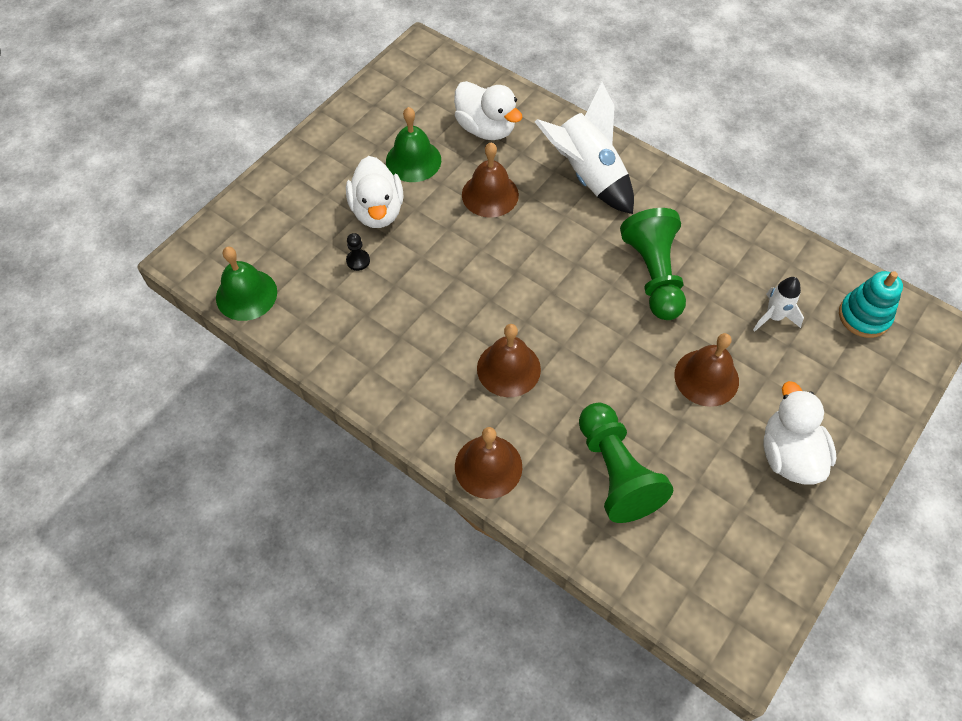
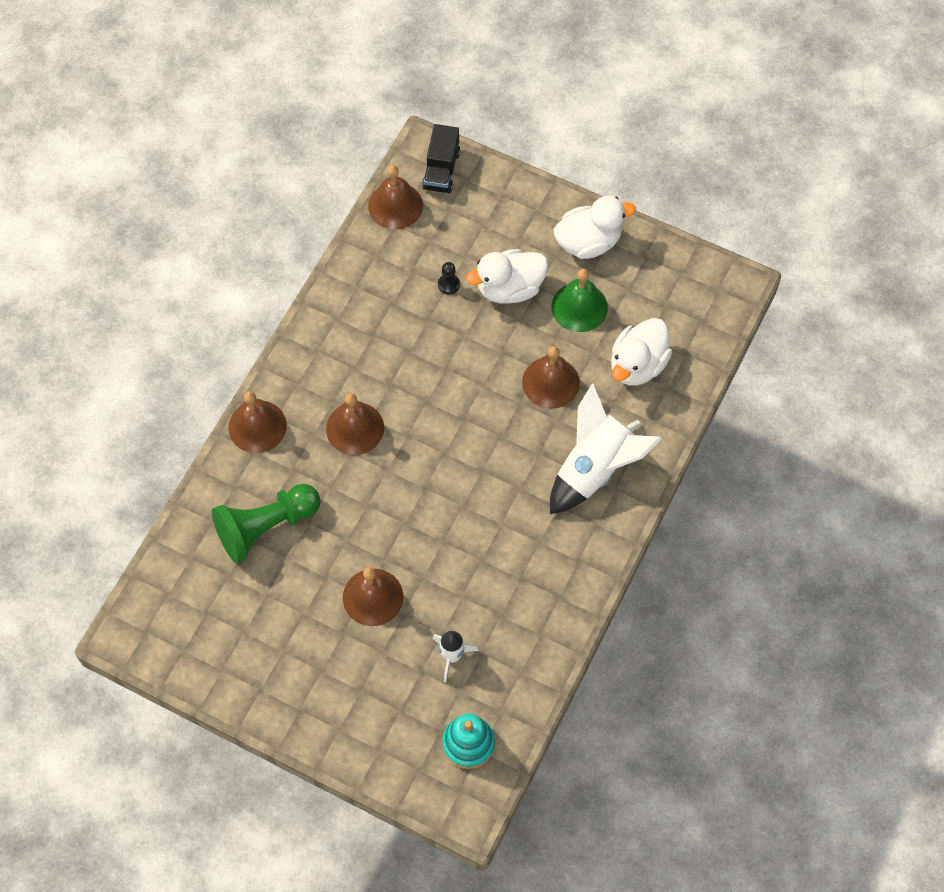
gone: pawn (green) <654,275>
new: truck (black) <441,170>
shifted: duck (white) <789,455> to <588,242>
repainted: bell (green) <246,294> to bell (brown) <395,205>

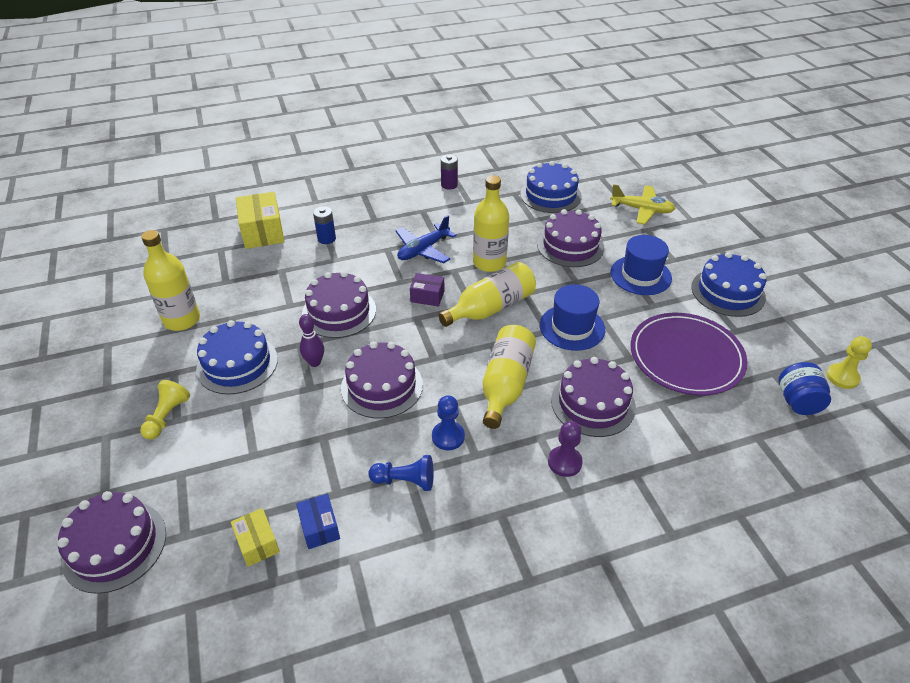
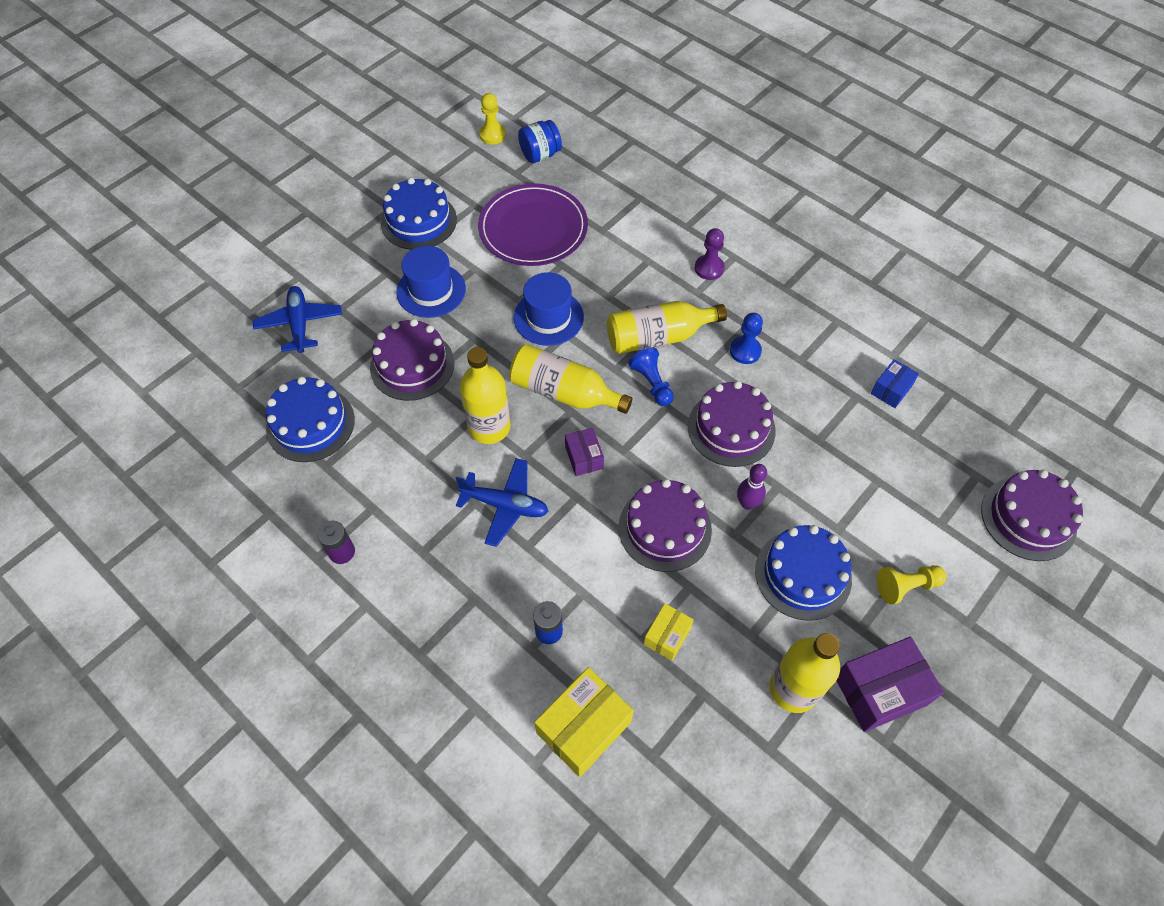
gone: cake (purple) <593,403>
new: box (purple) <880,690>
shifted: pawn (blue) <405,481> to <652,383>; box (yellow) <257,543> to <667,636>
repainted: plane (yellow) <642,210> to plane (blue) <300,324>

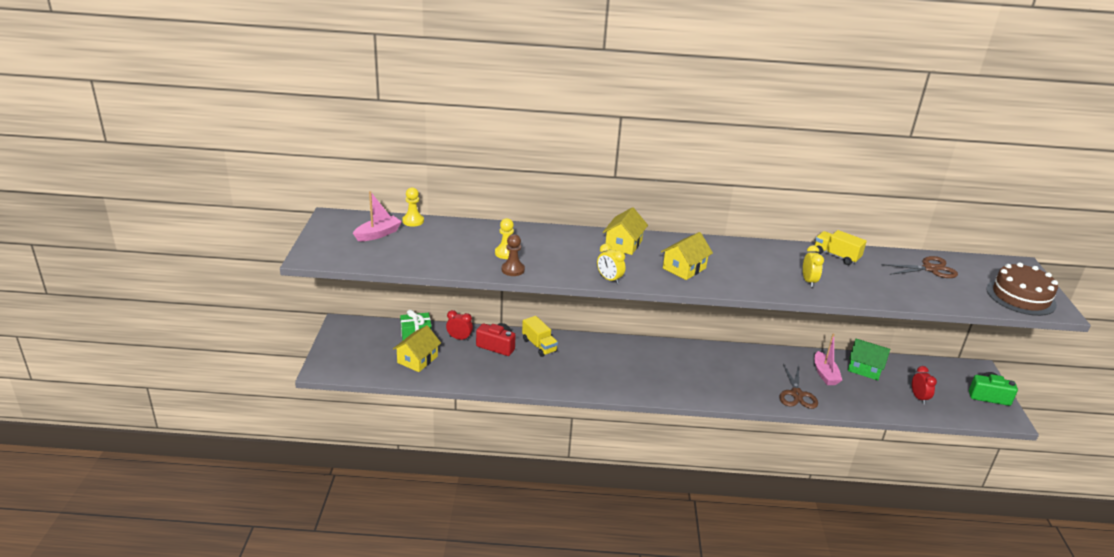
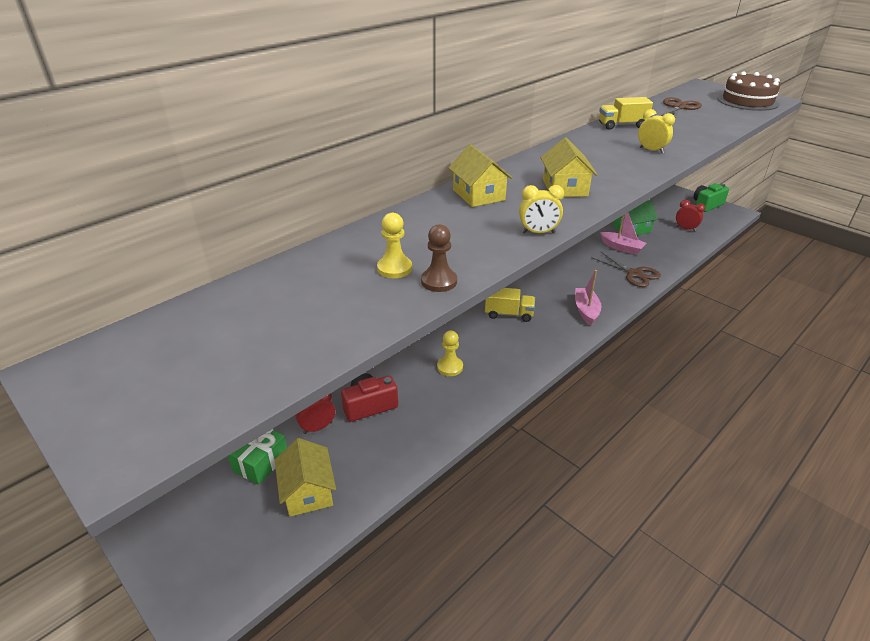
shifted: pawn (yellow) <413,221> to <450,367>; truck (yellow) <539,345> to <508,314>; boat (pink) <378,234> to <586,311>

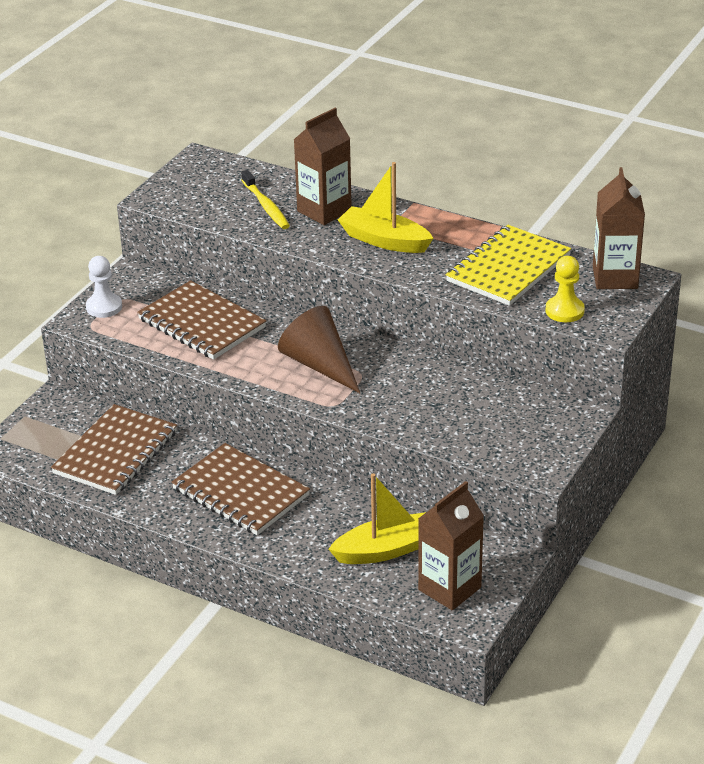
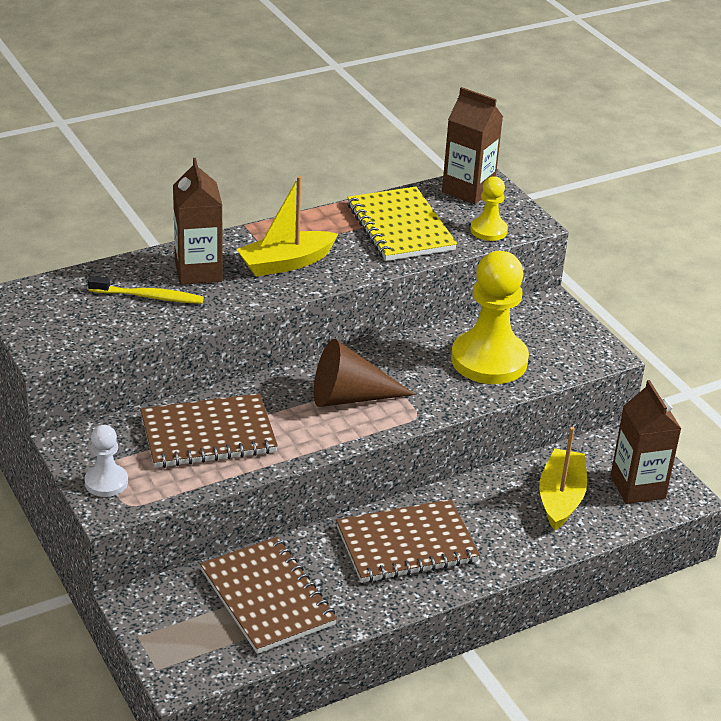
new: pawn (yellow) <489,360>

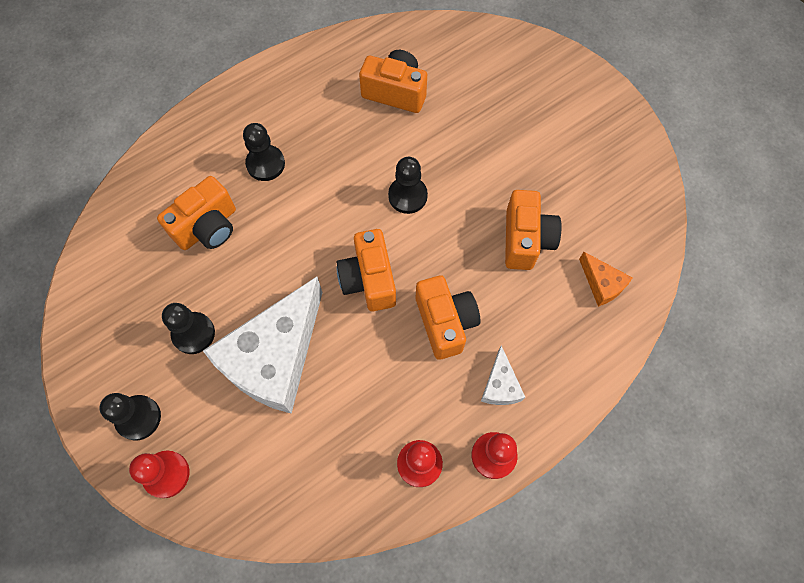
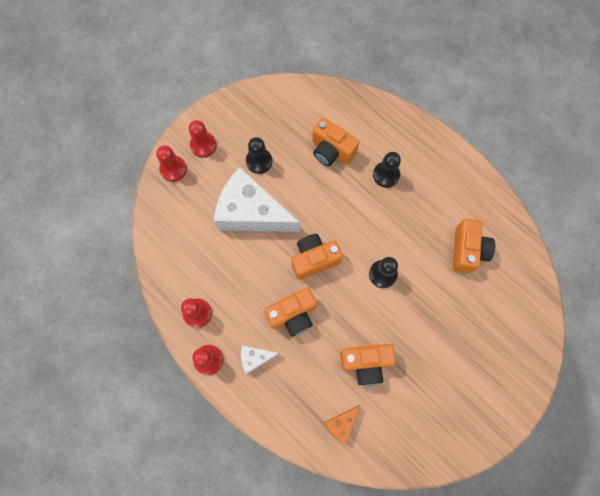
repainted: pawn (black) <138,418> to pawn (red) <203,145>

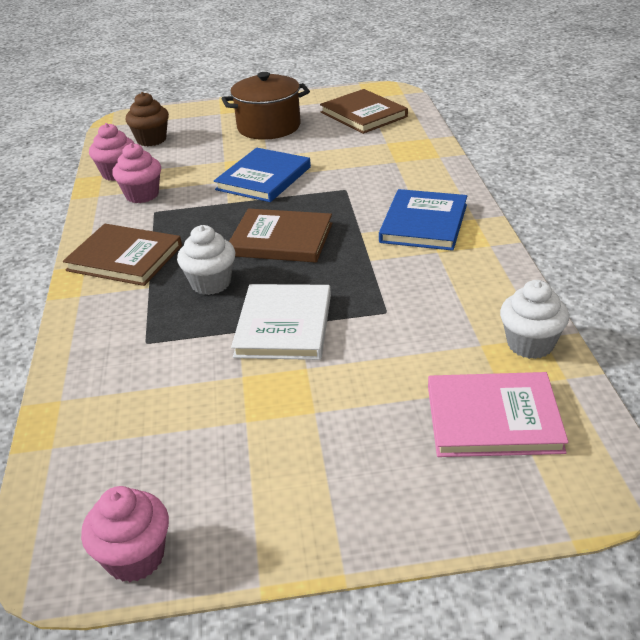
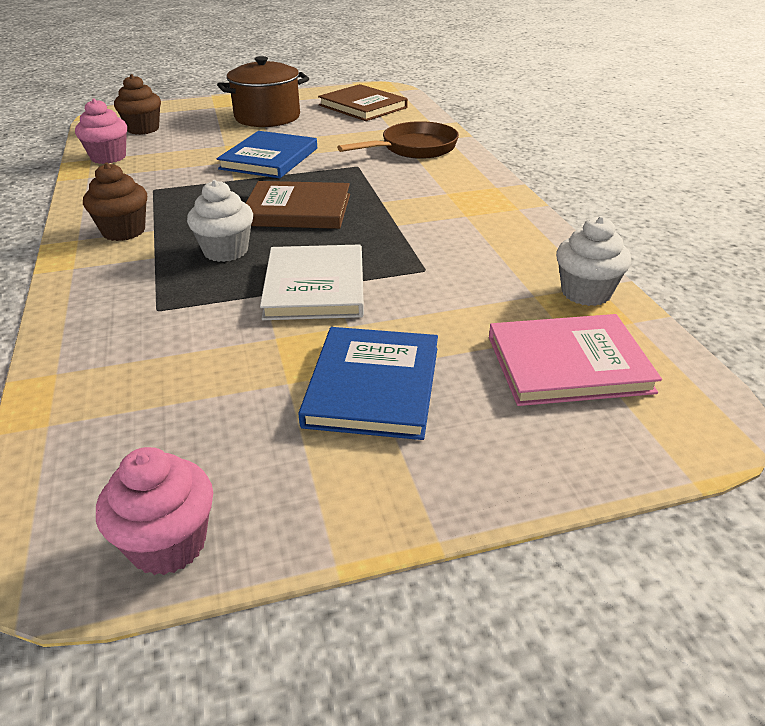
gone: cupcake (pink) <142,195>
new: pan (brown) <414,148>
shifted: book (blue) <423,223> to <373,386>
swapped: book (brown) <125,258> to cupcake (brown) <123,231>

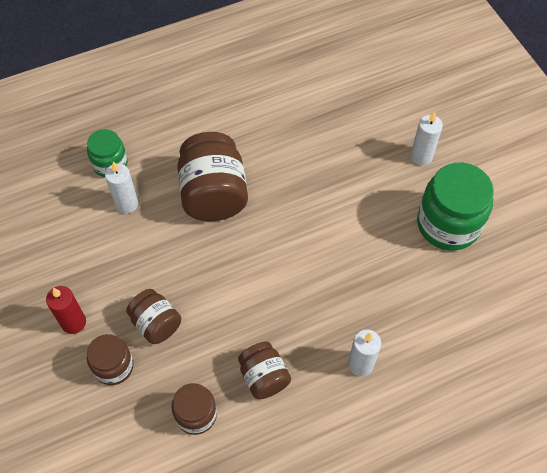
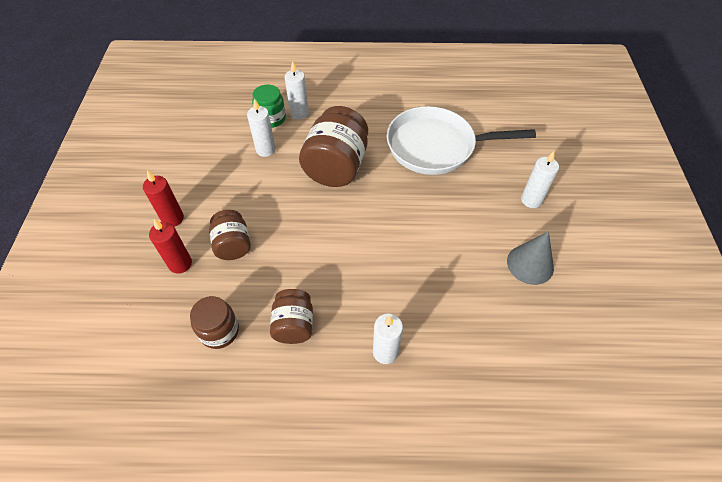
new: candle (white) <299,113>; pan (white) <436,146>
swapped: jar (brown) <113,366> to candle (red) <180,264>; jar (green) <448,224> to cone (grey) <530,264>

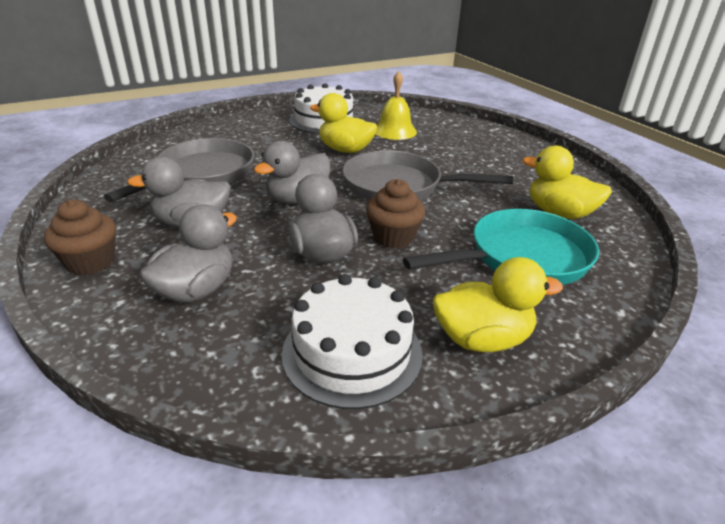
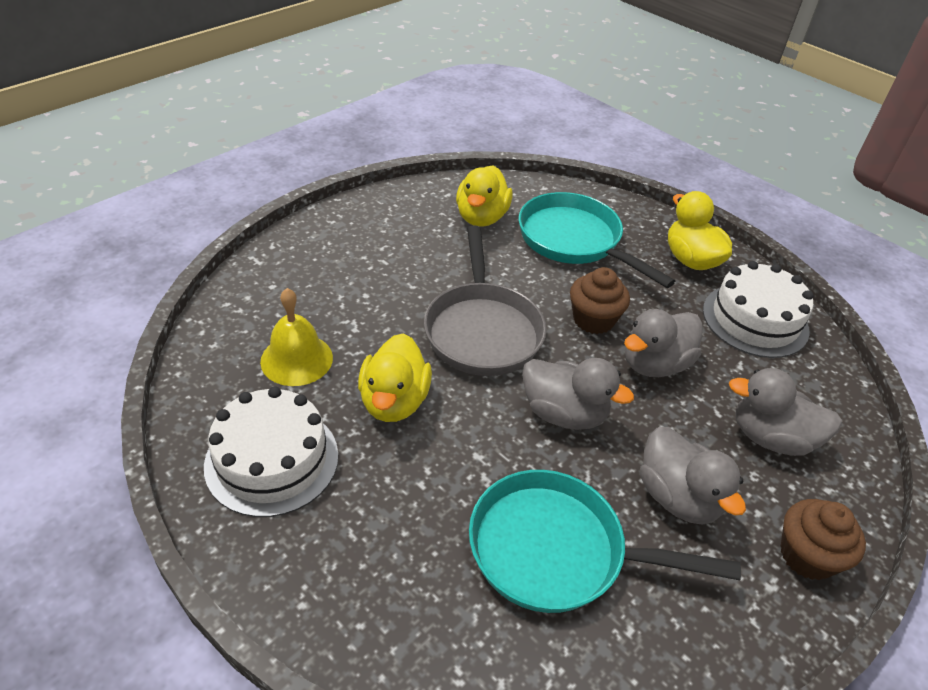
repainted: pan (grey) <202,174> to pan (turquoise) <557,551>

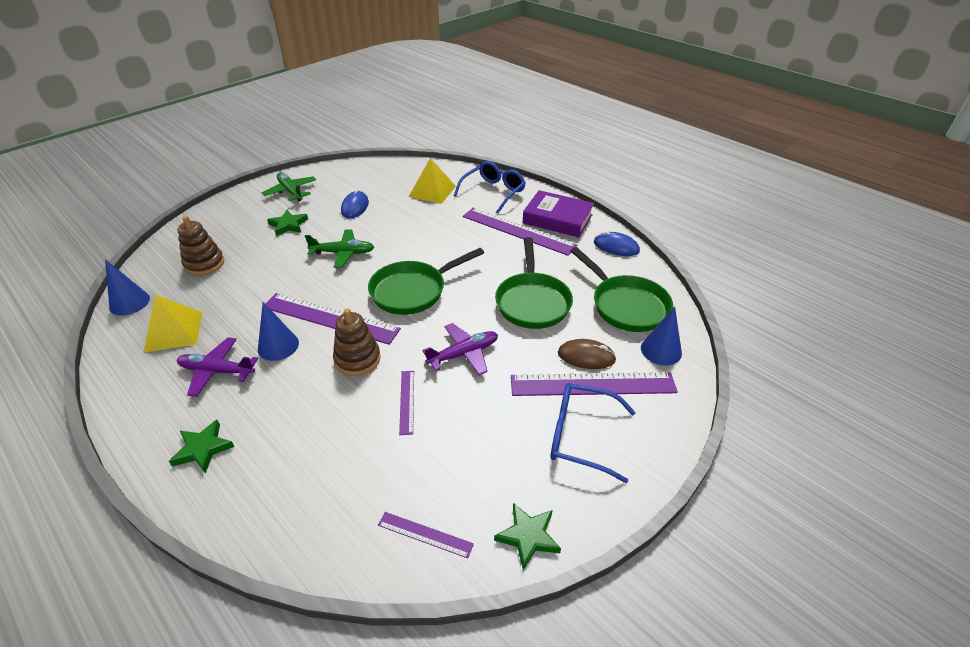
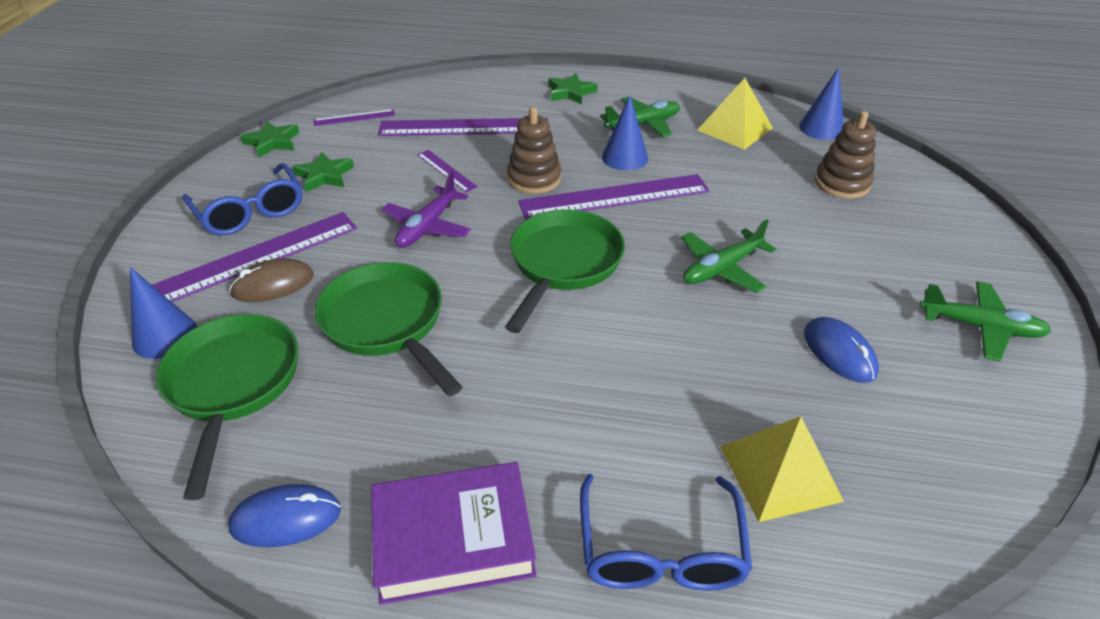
shifted: star (green) <288,225> to <324,176>; ruler (purple) <518,231> to <464,127>
repainted: plane (purple) <217,371> to plane (green) <643,124>
rotated: pan (green) <626,305> = <233,385> 60 degrees clockwise; glasses (blue) <581,436> = <250,211> 75 degrees clockwise

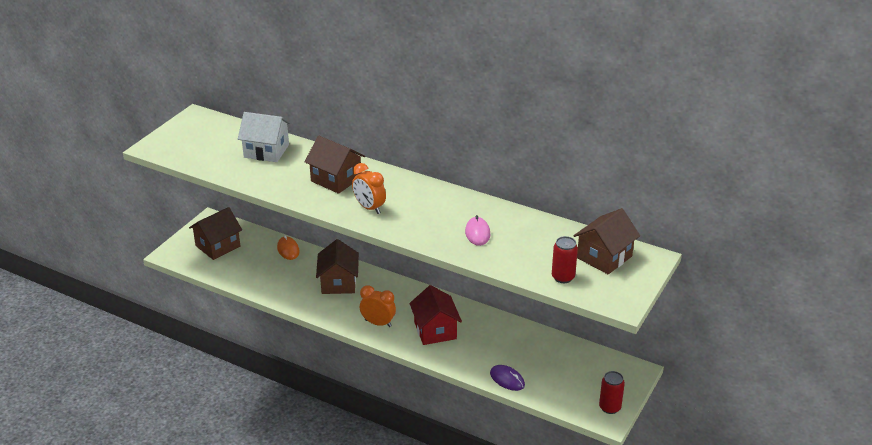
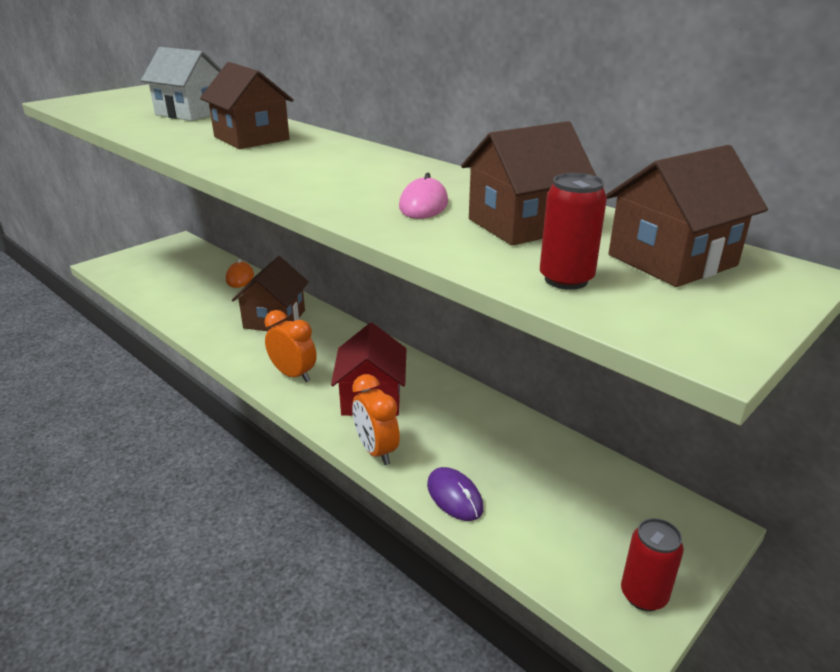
shifted: clock (orange) <369,208> to <376,451>; house (brown) <218,246> to <522,225>

